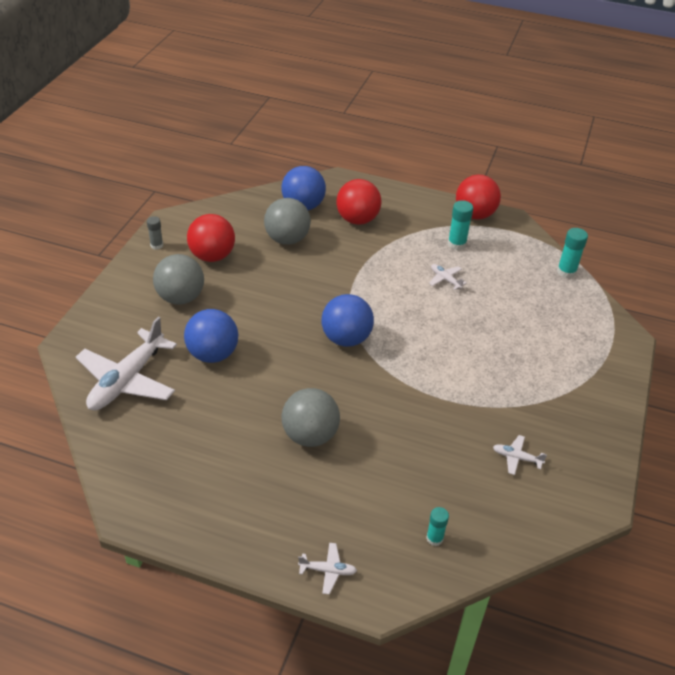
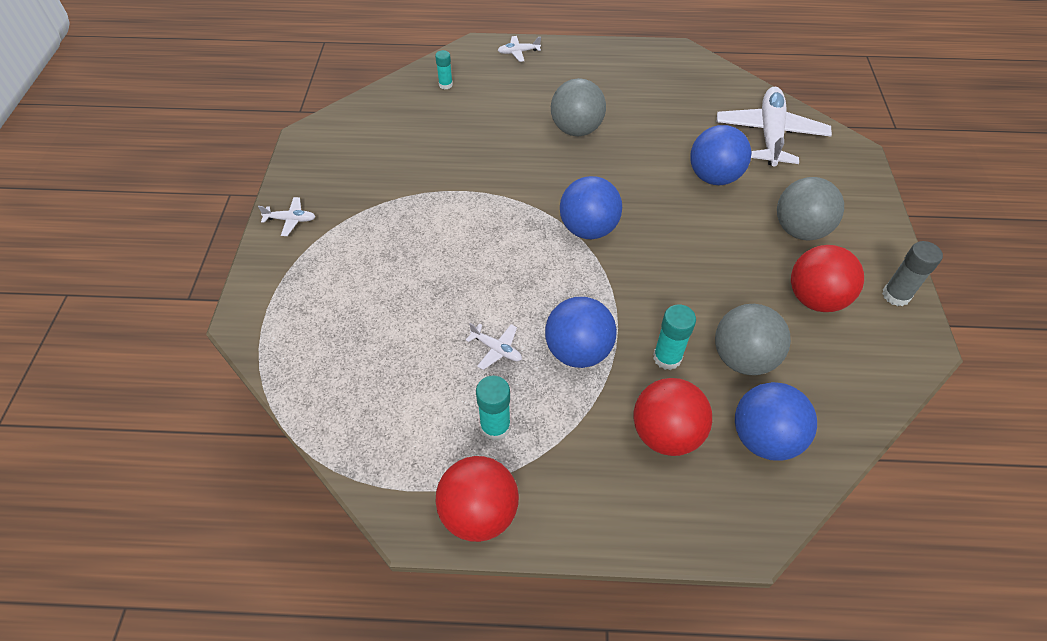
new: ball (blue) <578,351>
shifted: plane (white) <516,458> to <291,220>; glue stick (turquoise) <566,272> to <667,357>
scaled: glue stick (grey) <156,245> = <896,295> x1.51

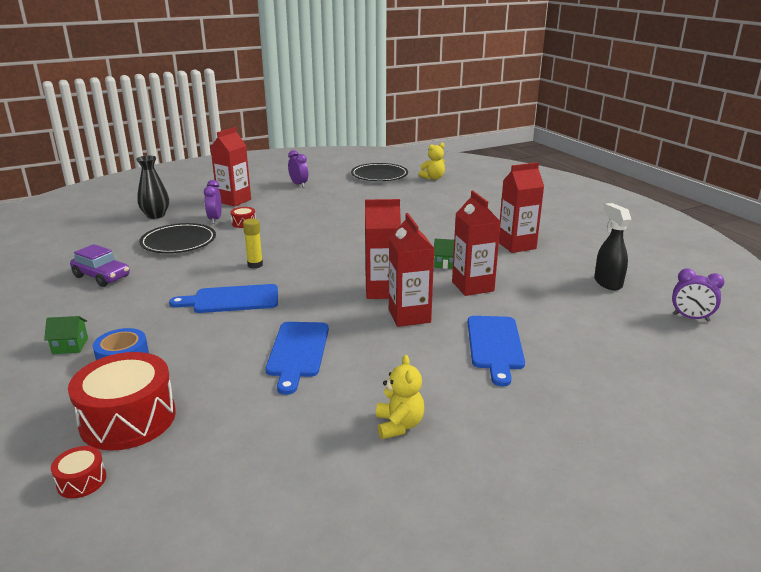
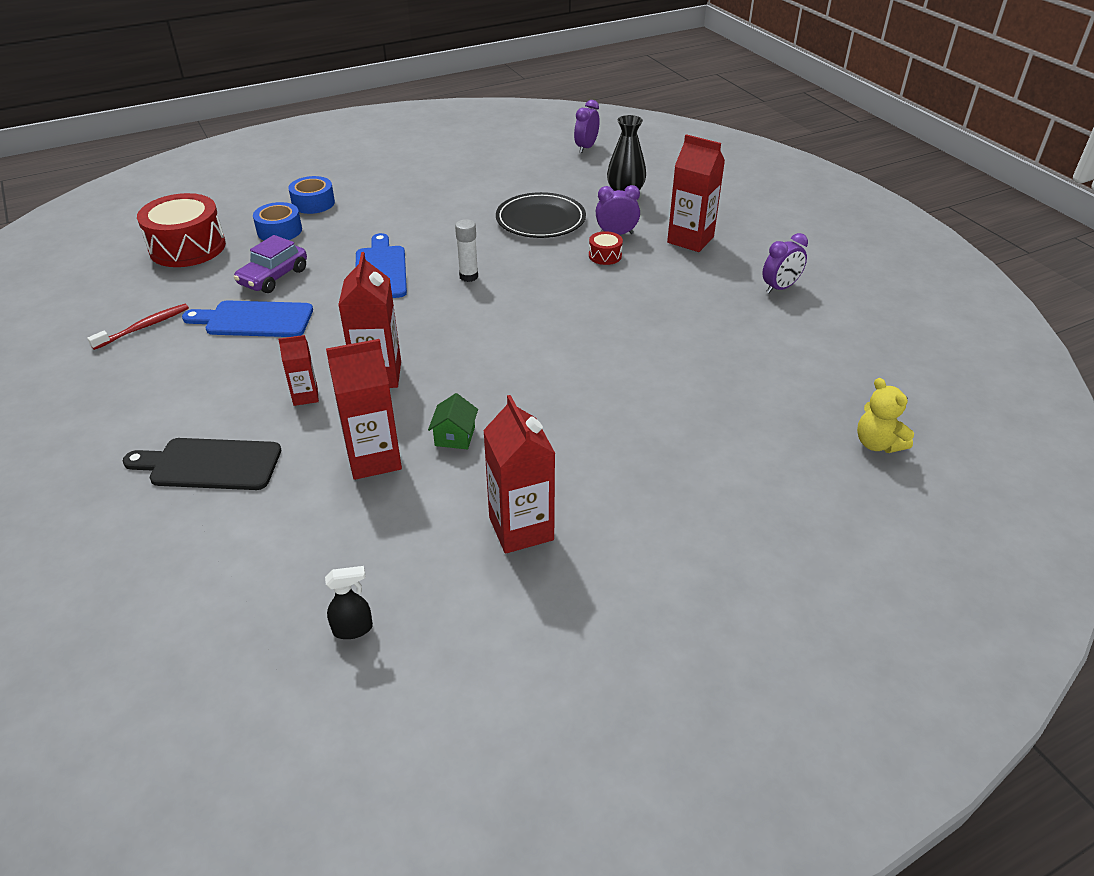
gone: drum (red) <81,481>; plate (black) <379,175>; teddy bear (yellow) <399,425>
new: toothbrush (red) <144,327>
shifted: car (purple) <102,276> to <273,277>; clock (purple) <691,318> to <586,148>
swapped: house (green) <70,346> to tape (blue) <313,203>
repainted: cutting board (blue) <495,345> to cutting board (black) <210,464>; glue stick (yellow) <255,265> to glue stick (white) <468,276>
scaled: carton (red) <409,316> = <305,396> x0.56; spray bottle (black) <607,283> = <353,629> x0.62

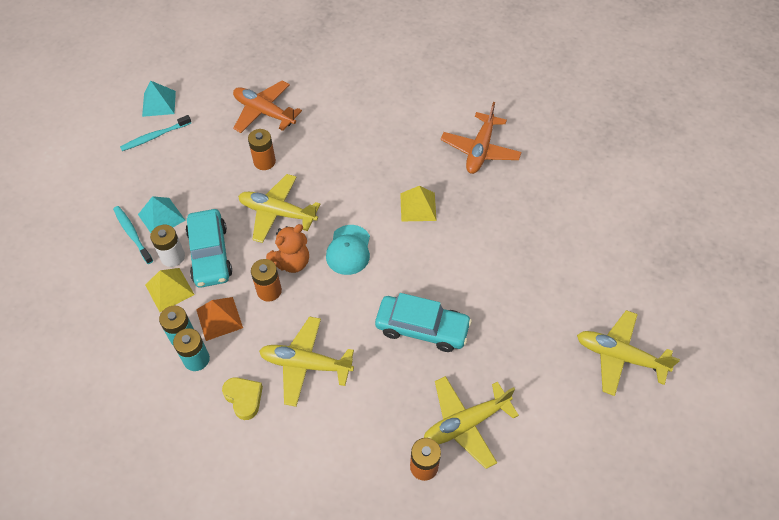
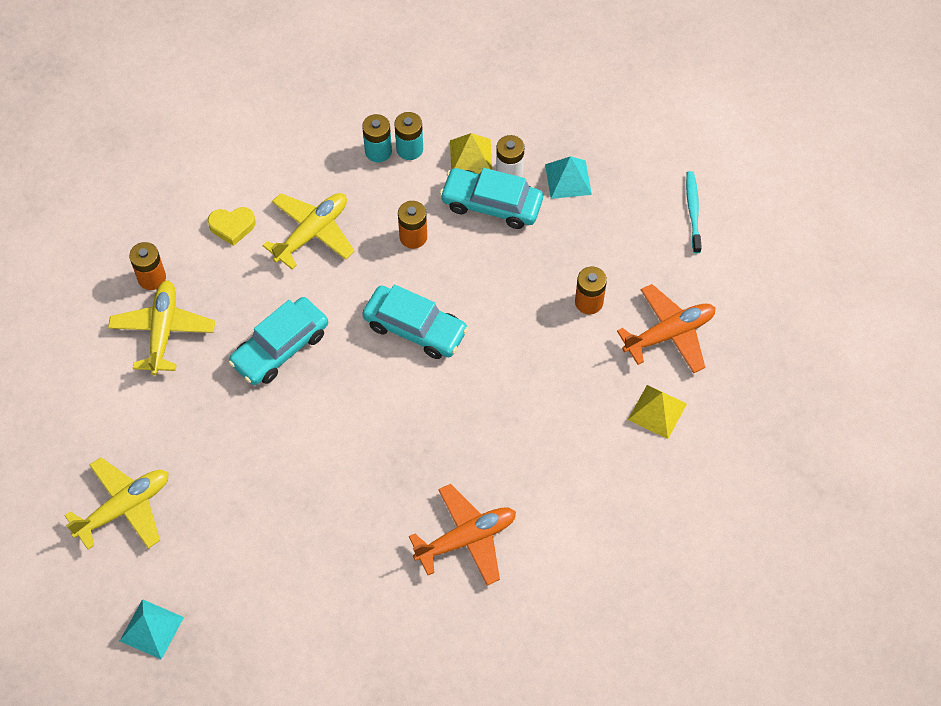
gone: toothbrush (turquoise) <132,234>; pyramid (orange) <219,318>; plane (yellow) <277,213>; teddy bear (orange) <292,262>
shifted: pyramid (turquoise) <159,103> to <151,629>; heart (yellow) <244,398> to <232,227>; pyramid (yellow) <418,206> to <657,411>
swapped: cap (turquoise) <349,250> to car (turquoise) <415,328>
rotated: plane (orange) <480,150> = <466,539> 105 degrees clockwise

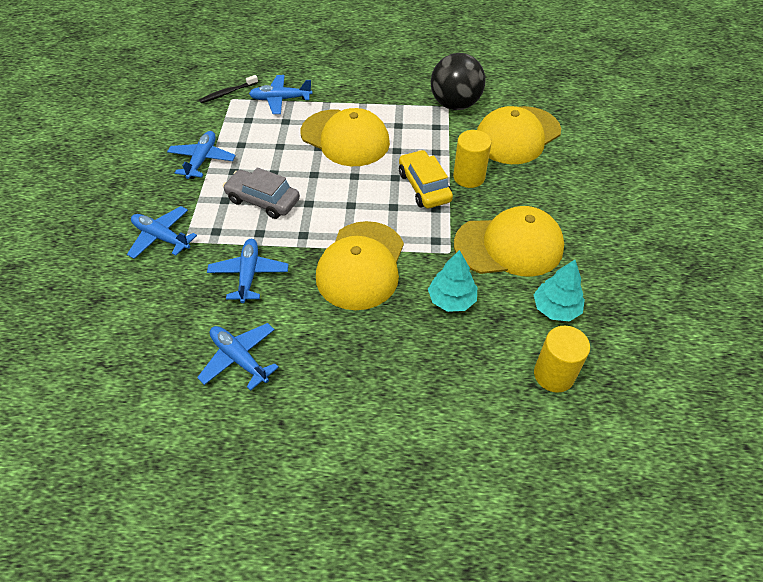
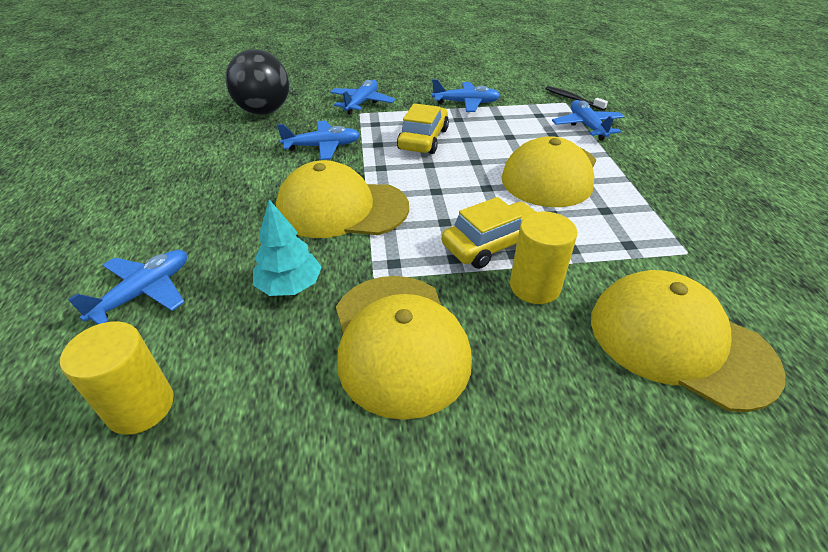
gone: tree (turquoise) <556,308>
shifted: plane (blue) <239,358> to <144,292>; ball (black) <455,104> to <264,111>
repainted: car (grey) <263,200> to car (yellow) <423,139>

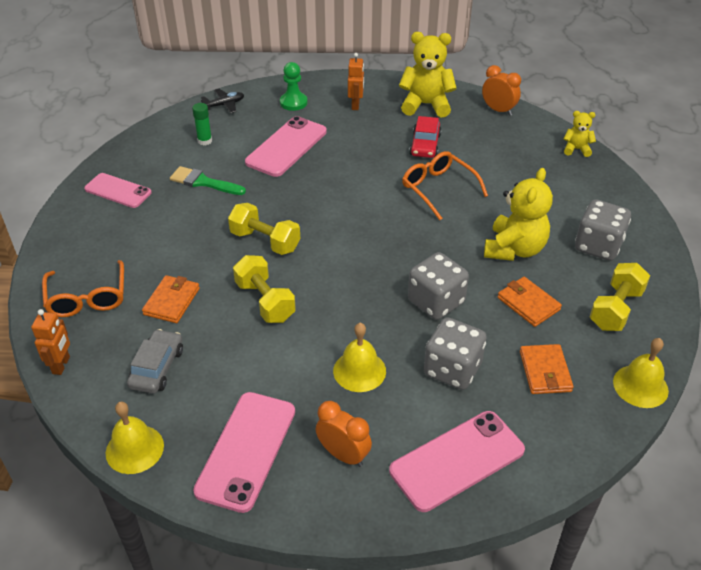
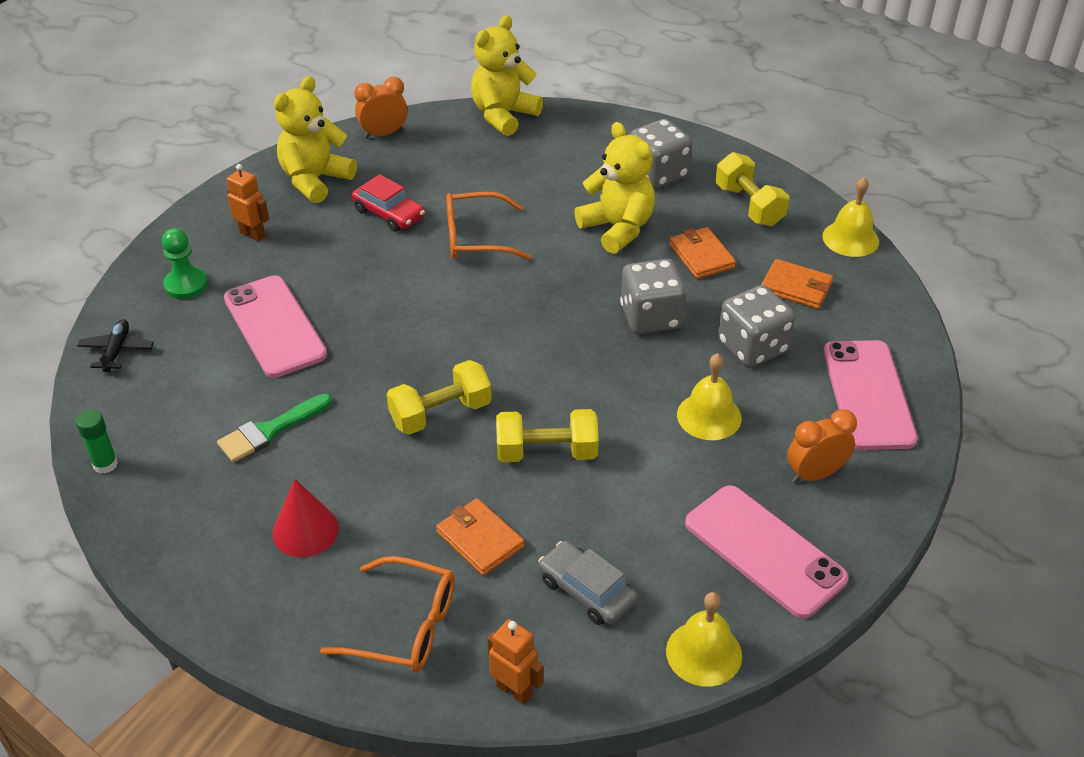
gone: phone (pink) <118,191>
new: cone (red) <305,530>
shifted: glue stick (green) <205,141> to <105,464>
rotated: wallet (orange) <528,304> = <701,256> 75 degrees clockwise
scaled: teddy bear (yellow) <576,149> = <503,116> x1.91

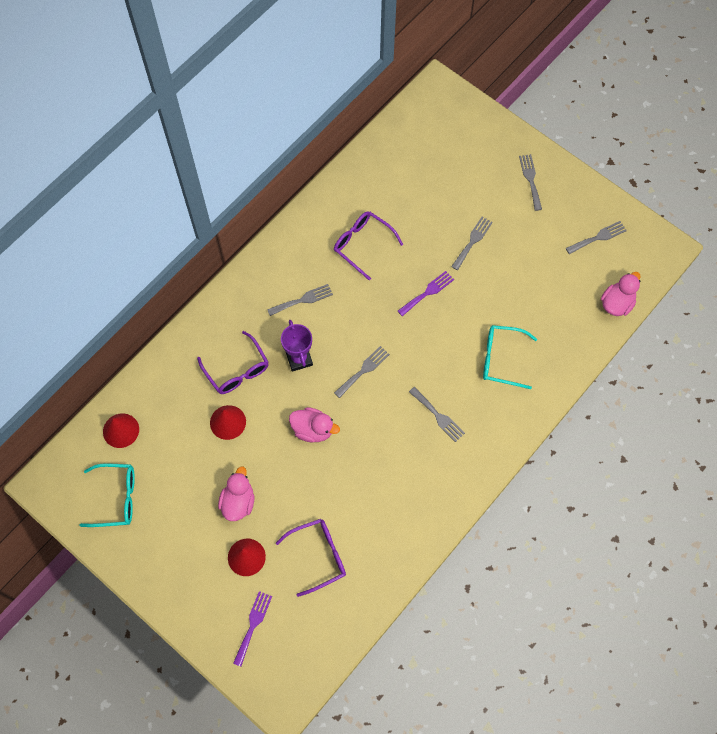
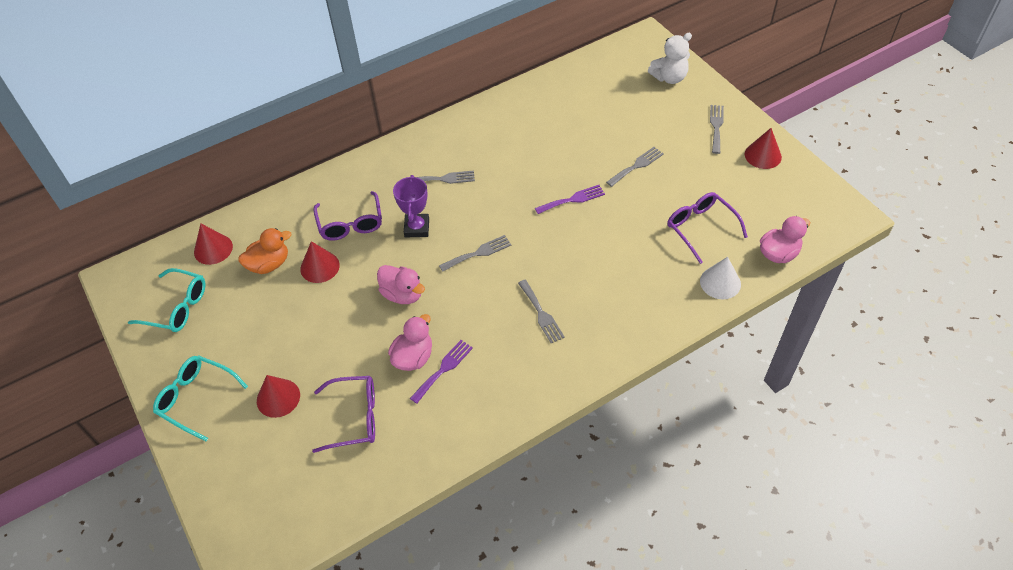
gone: fork (grey) <598,237>
new: duck (orange) <269,264>; teddy bear (white) <669,78>; cone (white) <720,282>; cone (red) <763,155>
shifted: glasses (turquoise) <502,359> to <197,399>; duck (pink) <238,502> to <413,357>; fork (purple) <253,625> to <443,369>; glasses (purple) <363,245> to <701,229>

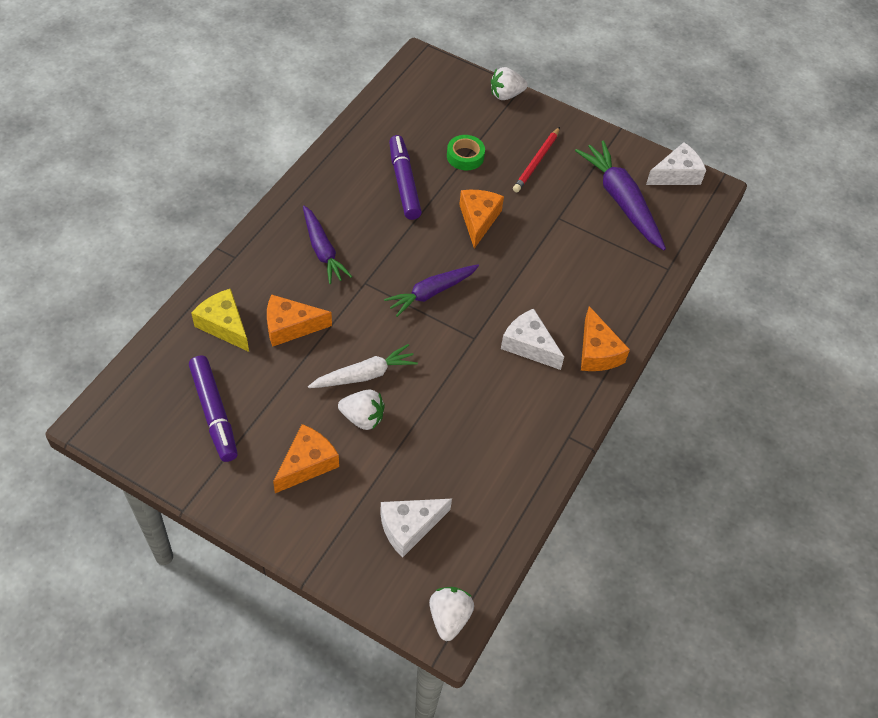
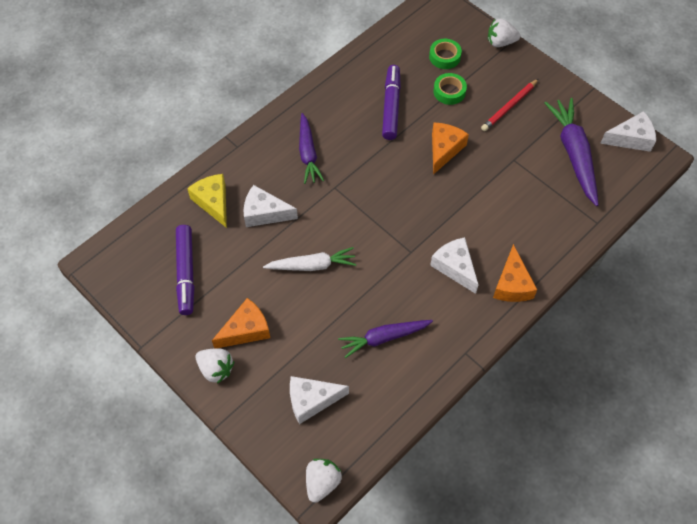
new: tape (green) <444,57>
shifted: strawberry (white) <362,418> to <216,369>; carrot (purple) <432,292> to <384,338>
repainted: cheese (orange) <290,326> to cheese (white) <264,213>

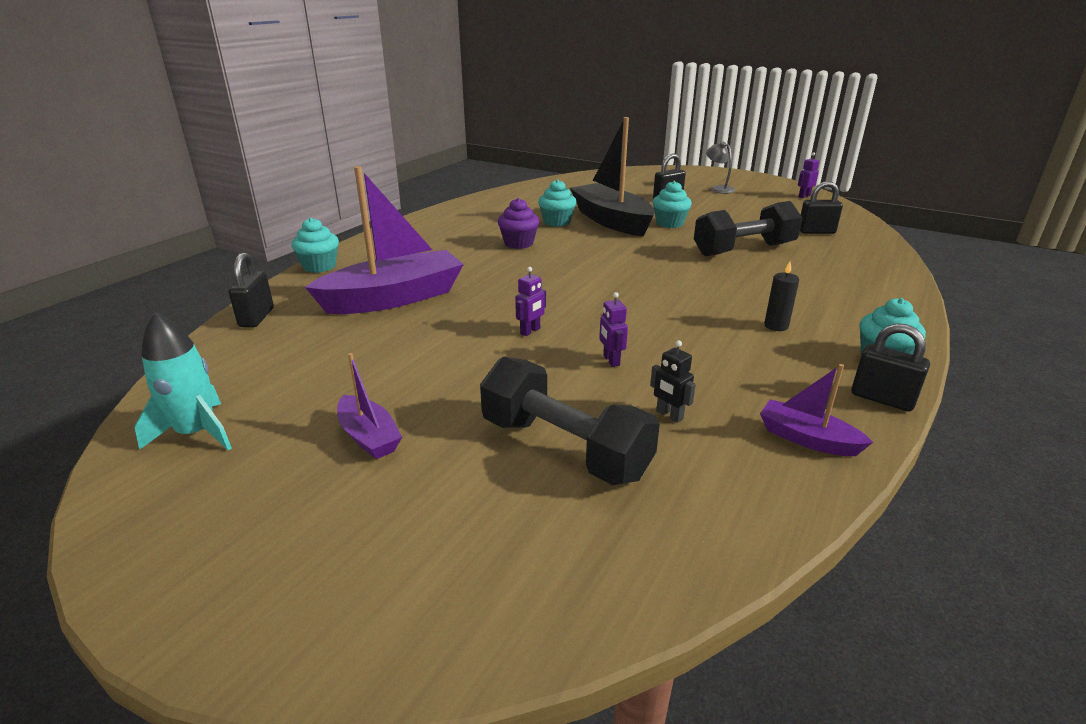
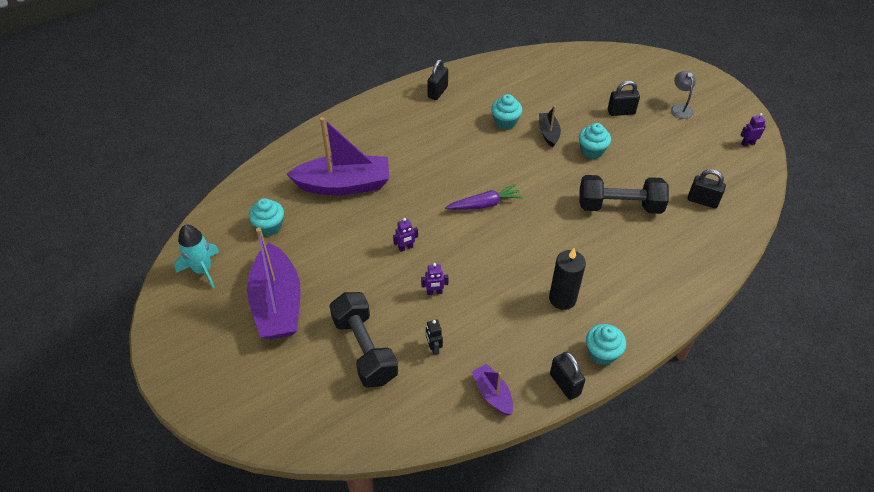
gone: cupcake (purple) <518,243>
new: carrot (purple) <484,204>
shifted: cupcake (turquoise) <319,266> to <269,227>; padlock (black) <256,317> to <437,92>
rotated: robot (purple) <611,360> = <434,292> 105 degrees counterclockwise
scaled: boat (purple) <369,437> = <277,304> x2.08; boat (black) <611,221> = <548,133> x0.48; candle (black) <776,326> = <562,299> x1.68

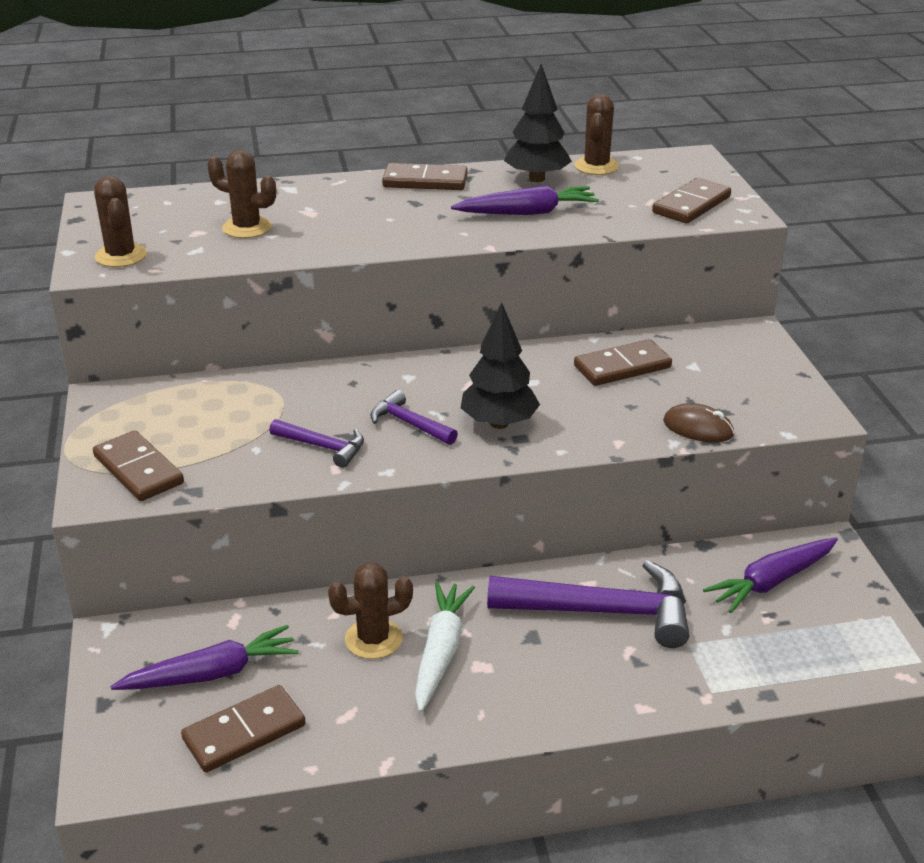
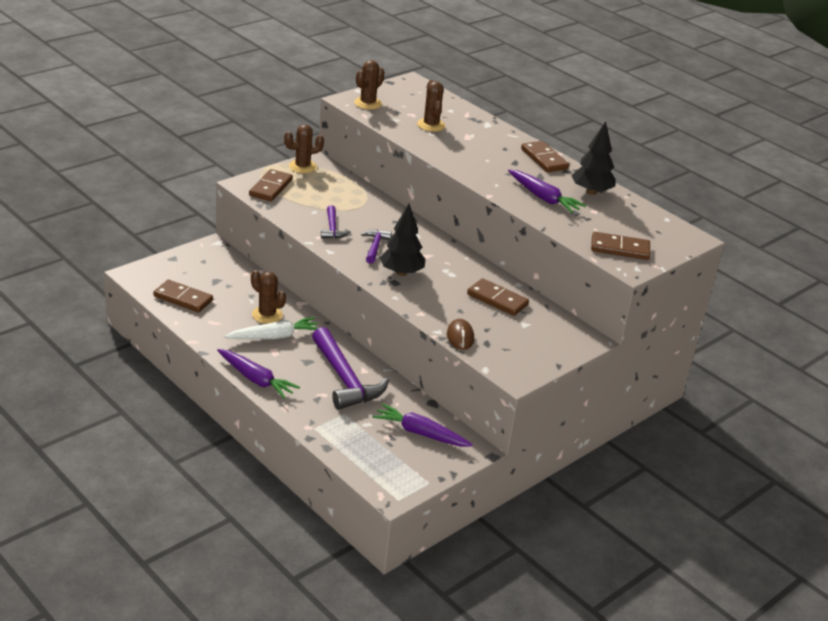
shifted: carrot (purple) <212,673> to <256,379>; cactus (brown) <596,166> to <302,166>

